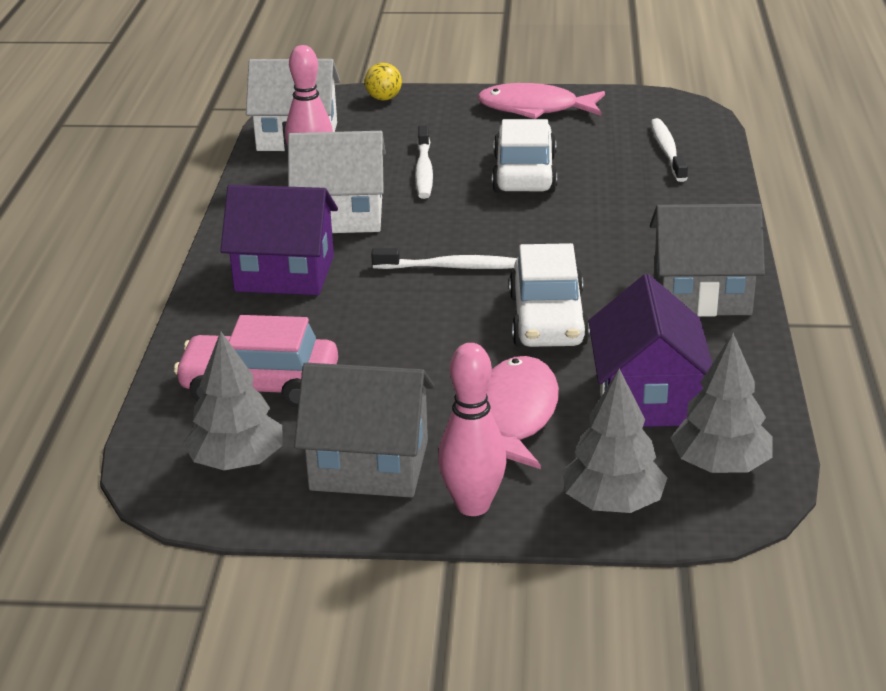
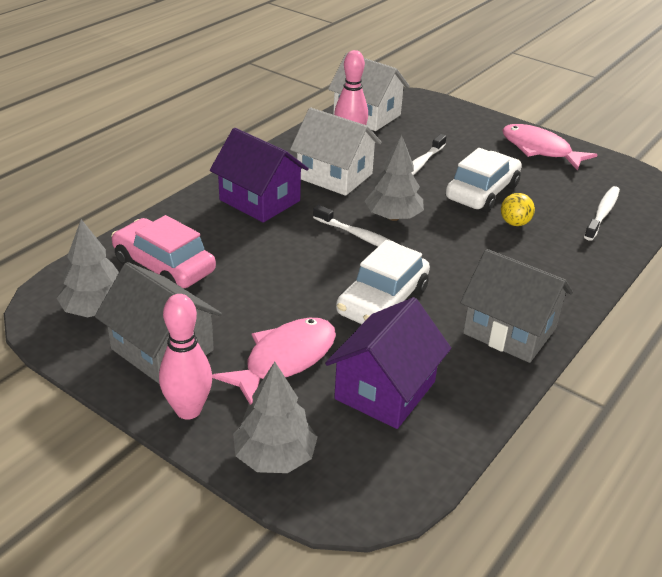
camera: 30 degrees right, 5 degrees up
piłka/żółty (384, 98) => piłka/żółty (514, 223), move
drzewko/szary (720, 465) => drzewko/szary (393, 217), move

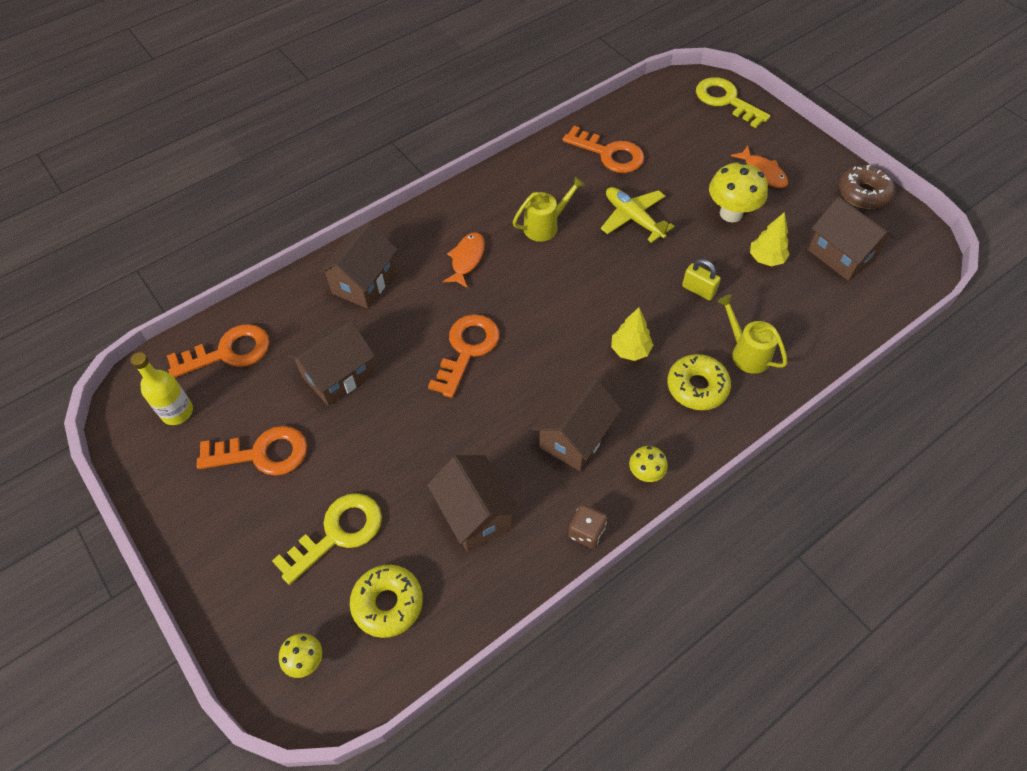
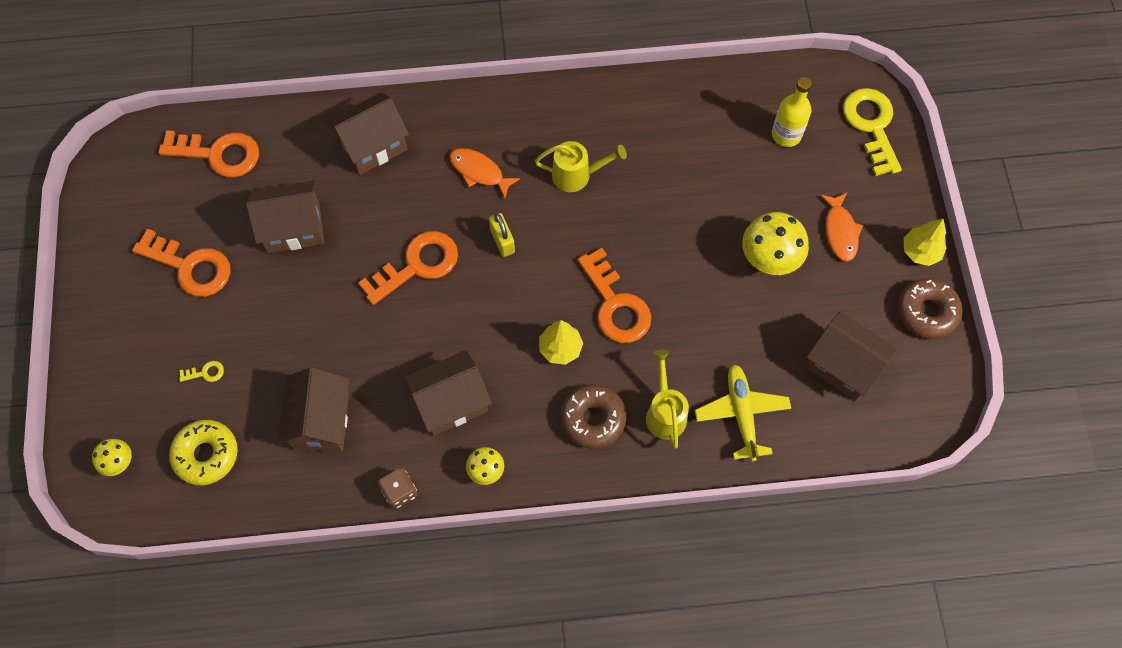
camera: 30 degrees right, 10 degrees up
butelka/żółty (177, 412) => butelka/żółty (786, 134), move
klucz/żółty (338, 533) => klucz/żółty (205, 373), x0.41
ryba/pomarańczowy (467, 259) => ryba/pomarańczowy (479, 172), 105 degrees counterclockwise
klucz/pomarańczowy (609, 154) => klucz/pomarańczowy (615, 305), move
samolot/żółty (633, 218) => samolot/żółty (741, 413), move
donut/żółty (697, 387) => donut/brązowy (593, 419)
kłódka/żółty (698, 290) => kłódka/żółty (502, 241), move
drzewko/żółty (766, 259) => drzewko/żółty (920, 251), move
domek/brązowy (841, 255) => domek/brązowy (843, 366), 45 degrees counterclockwise

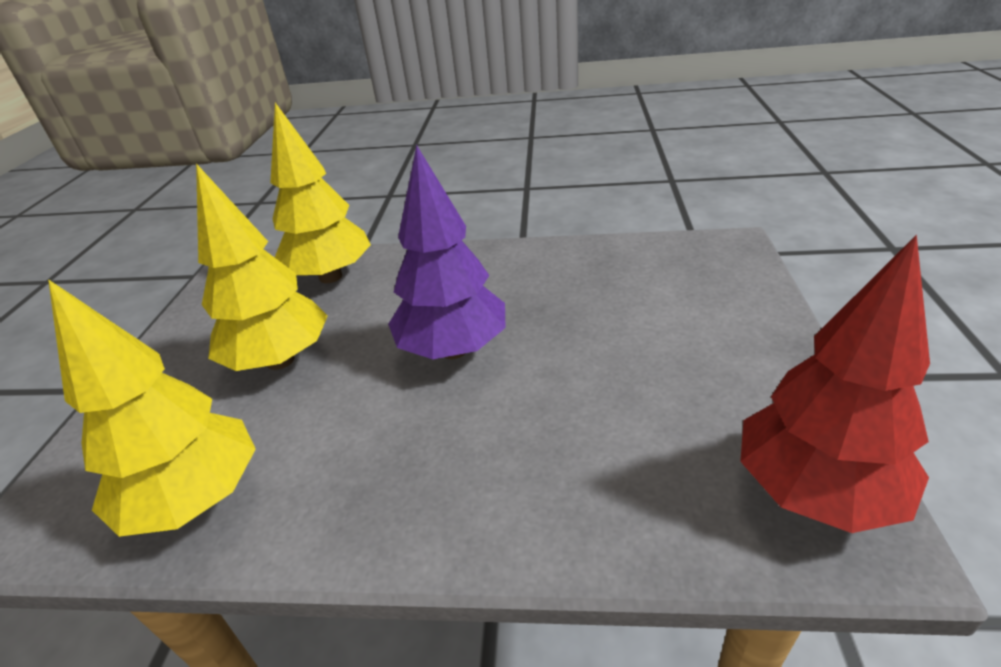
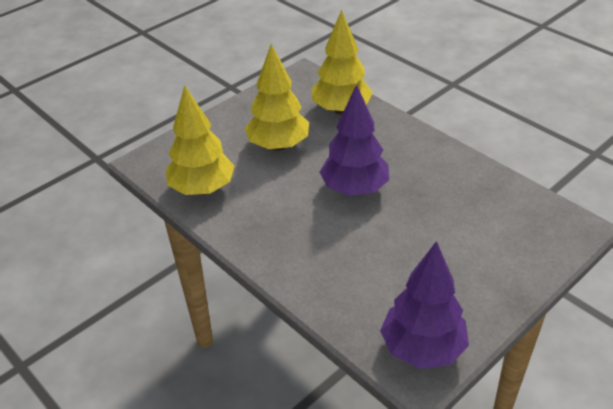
camera: 40 degrees right, 5 degrees up
drzewko/czerwony (814, 491) => drzewko/fioletowy (422, 349)

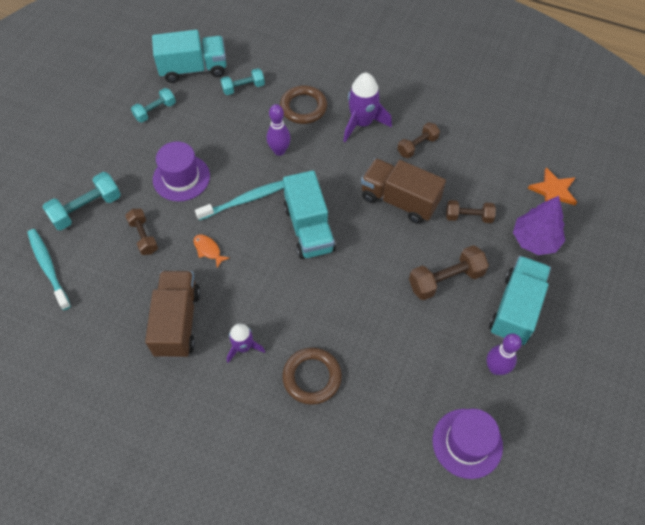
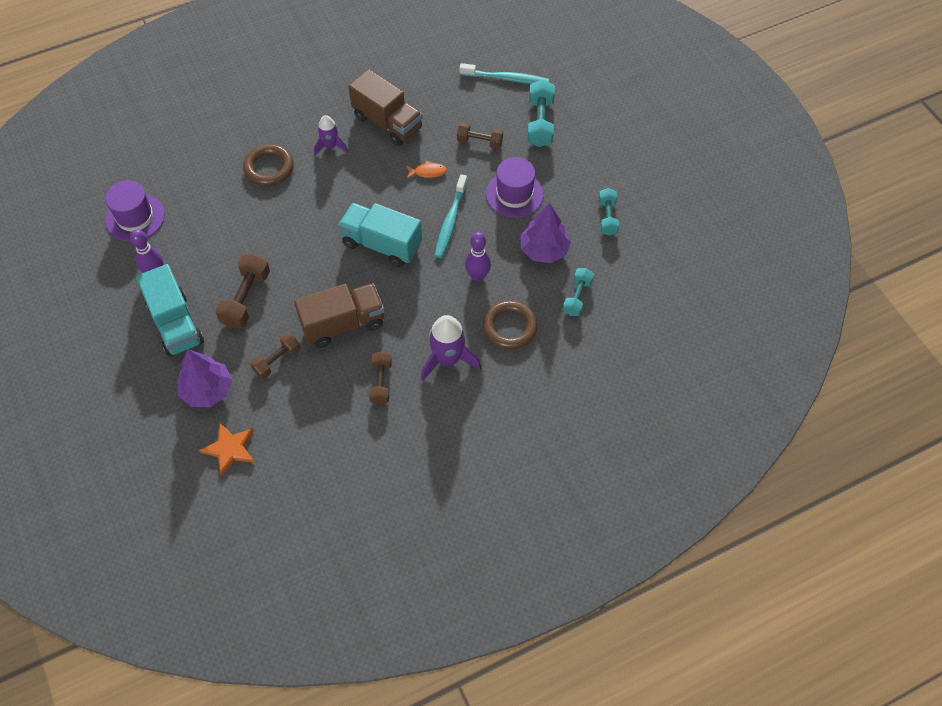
camera: 130 degrees right, 0 degrees up
ciężarówka/turkusowy (193, 69) => nothing
nothing => drzewko/fioletowy (544, 250)

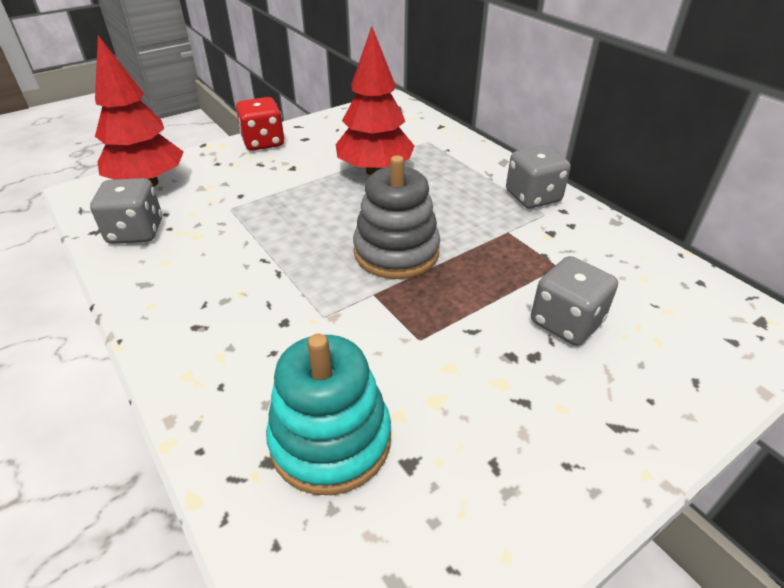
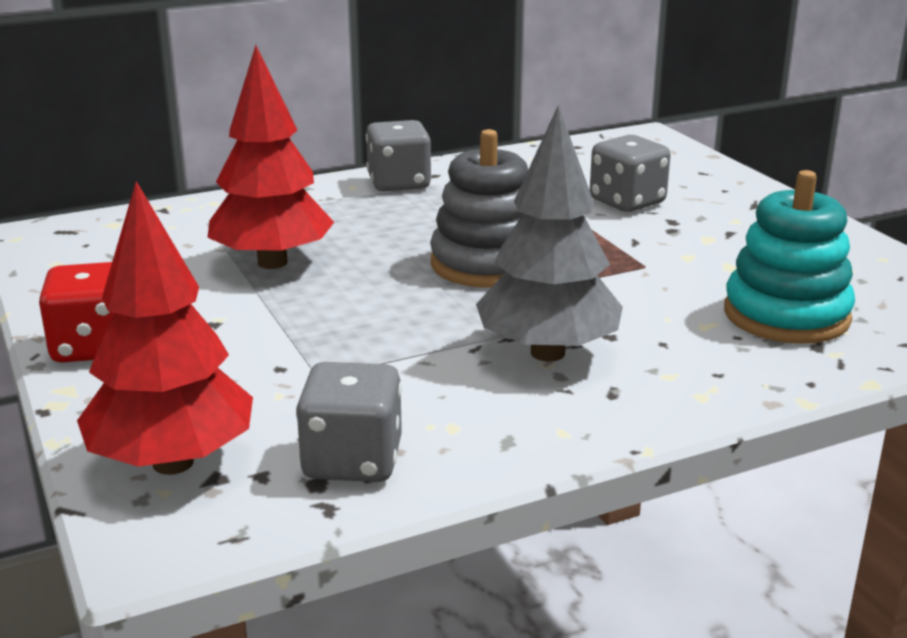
camera: 80 degrees left, 15 degrees down
nothing => drzewko/szary (548, 353)

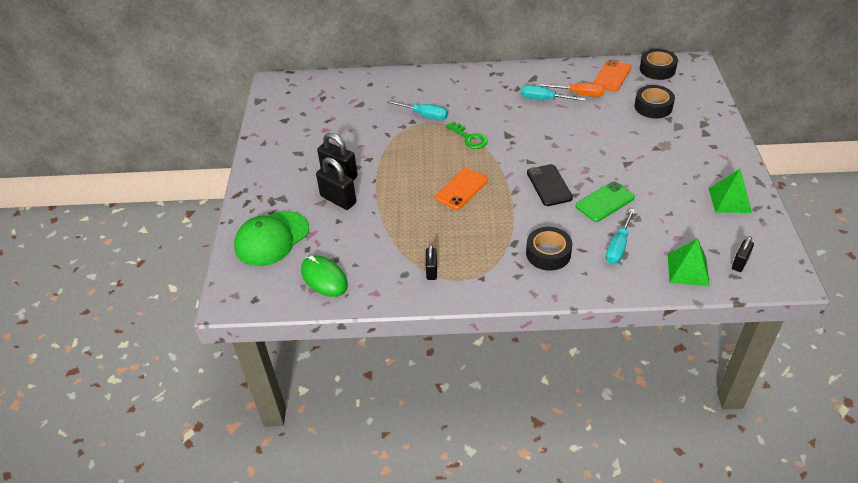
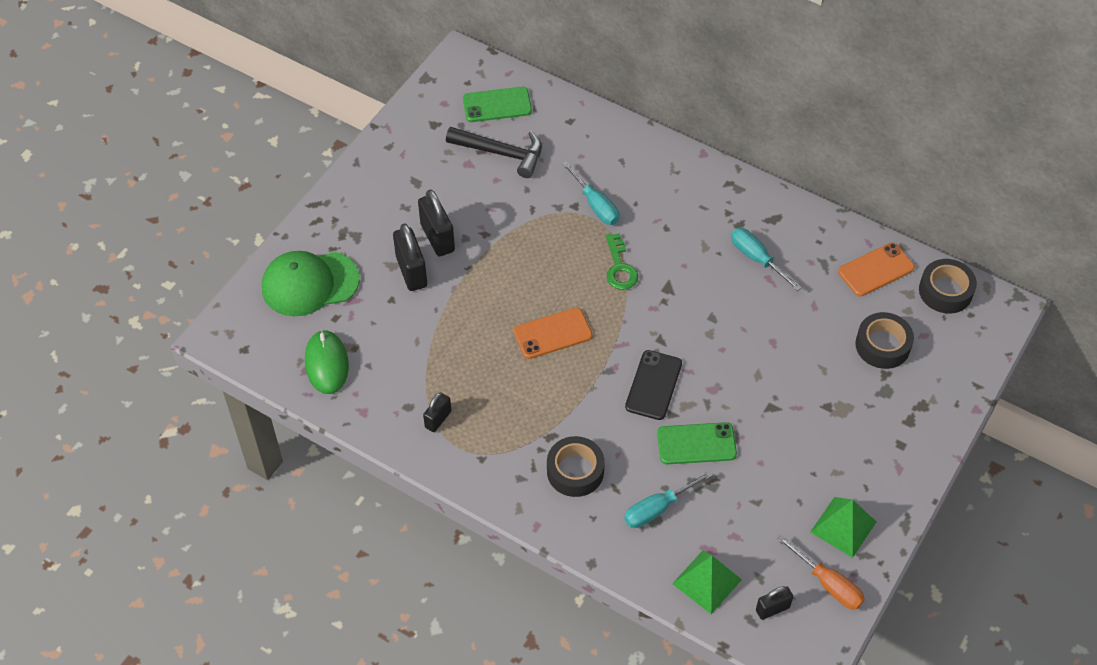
camera: 30 degrees right, 10 degrees up
śrubokręt/pomarańczowy (580, 94) => śrubokręt/pomarańczowy (829, 584), move
nothing => młotek/czarny (501, 153)
nothing => telefon/zielony (497, 105)

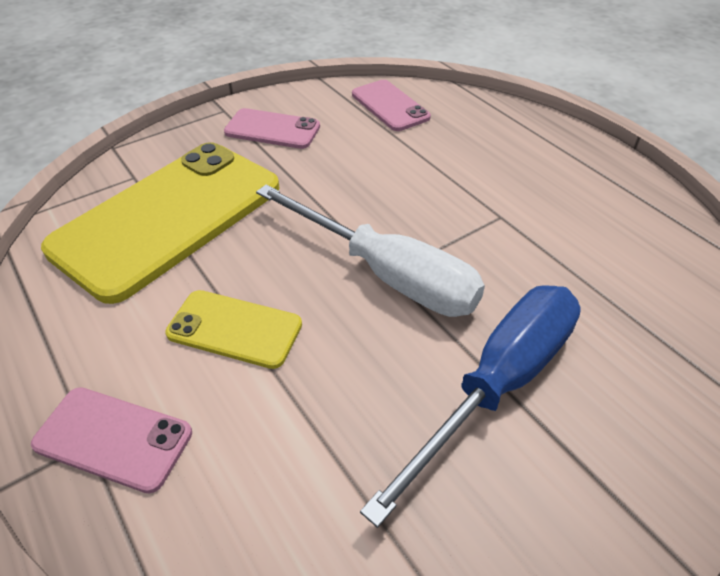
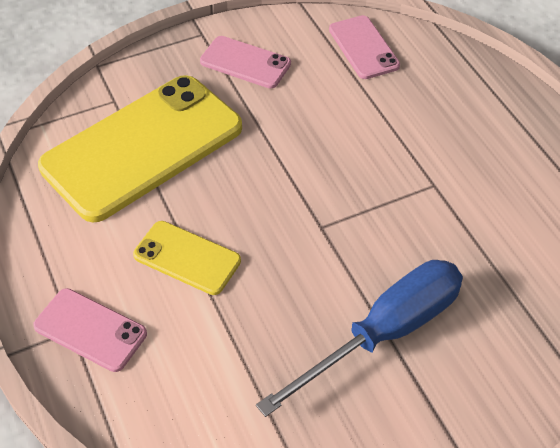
camera: 10 degrees right, 5 degrees up
śrubokręt/biały (386, 274) => nothing

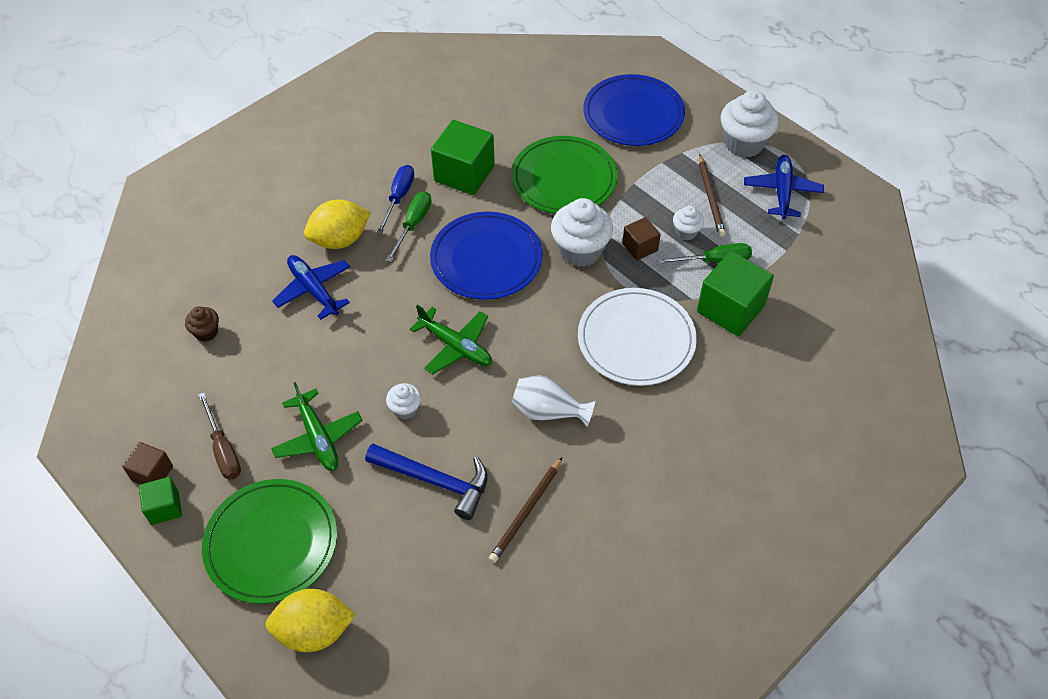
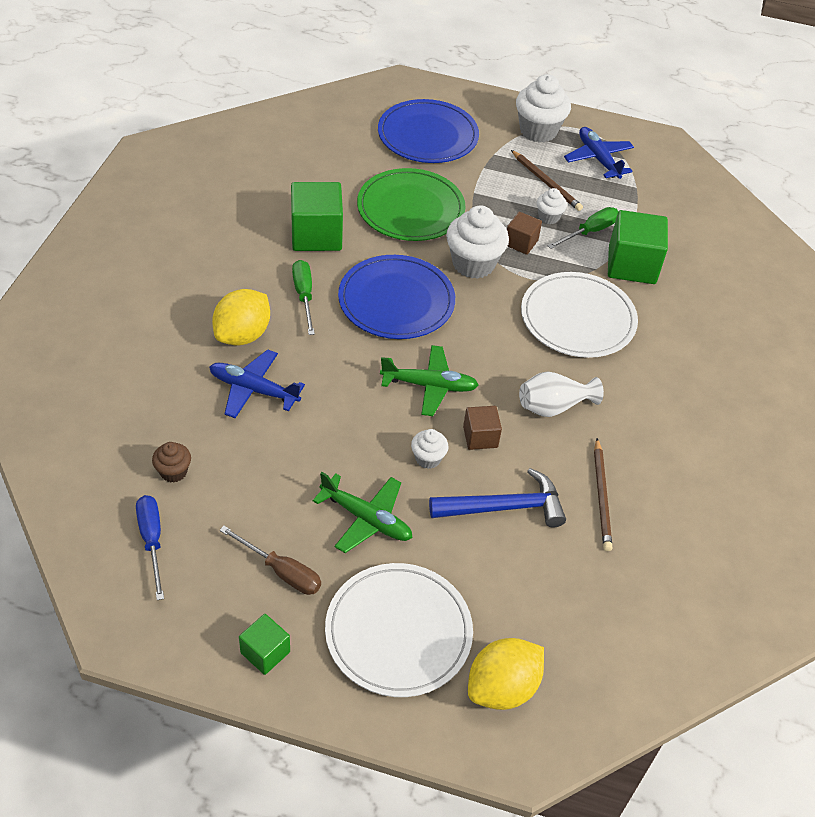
camera: 35 degrees left, 5 degrees down
sześcian/brązowy (152, 473) => sześcian/brązowy (480, 437), move
talerz/zielony (271, 542) => talerz/biały (398, 632)
śrubokręt/niebieski (398, 198) => śrubokręt/niebieski (152, 541), move

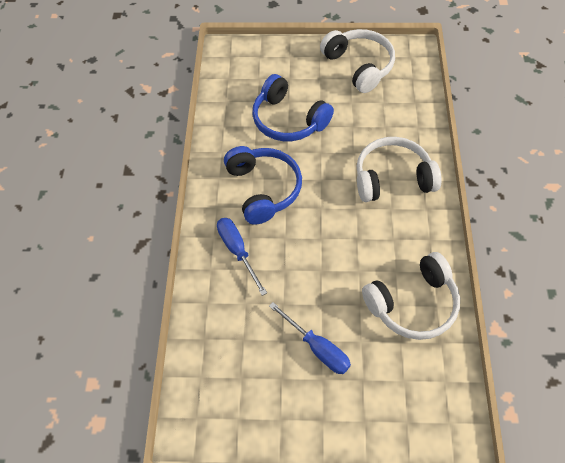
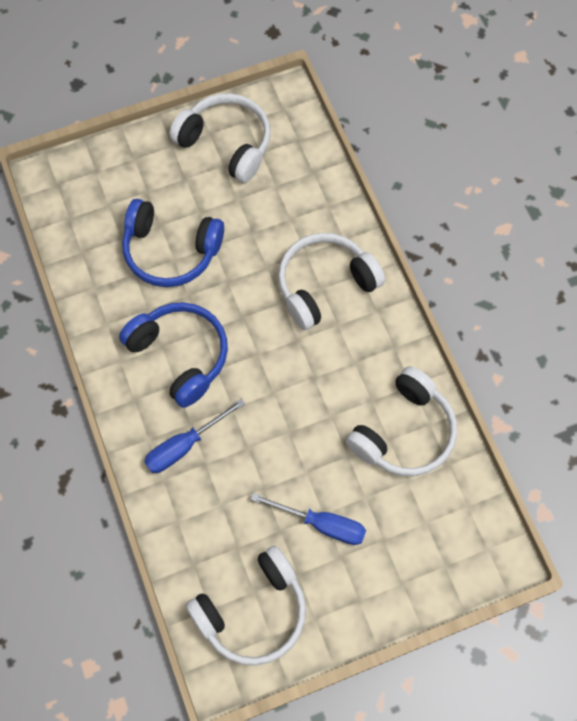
camera: 25 degrees left, 10 degrees up
śrubokręt/niebieski (237, 251) => śrubokręt/niebieski (184, 446), 75 degrees counterclockwise
nothing => słuchawki/biały (253, 611)

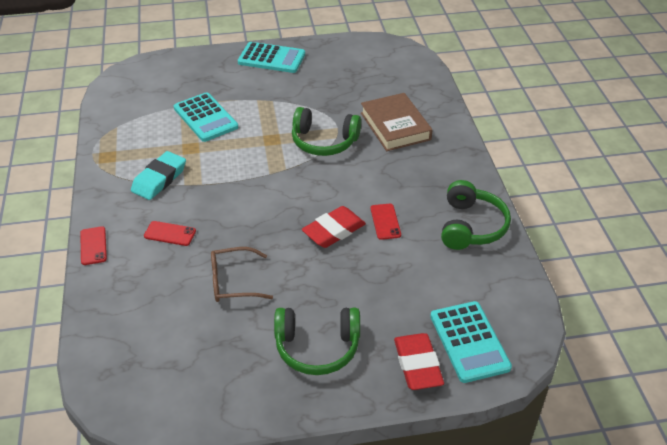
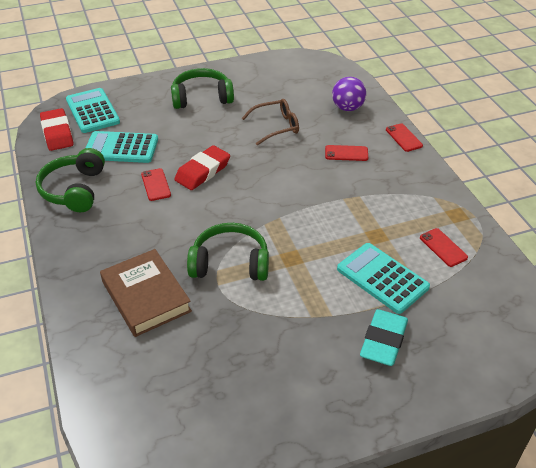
camera: 170 degrees right, 0 degrees up
gumka do mazania/turkusowy (159, 179) => gumka do mazania/turkusowy (383, 341), move
kalkulator/turkusowy (271, 58) => kalkulator/turkusowy (121, 148), move
gumka do mazania/czerwony (417, 365) => gumka do mazania/czerwony (57, 133), move
nothing => piłka/fioletowy (347, 108)
nothing => telefon/czerwony (443, 247)

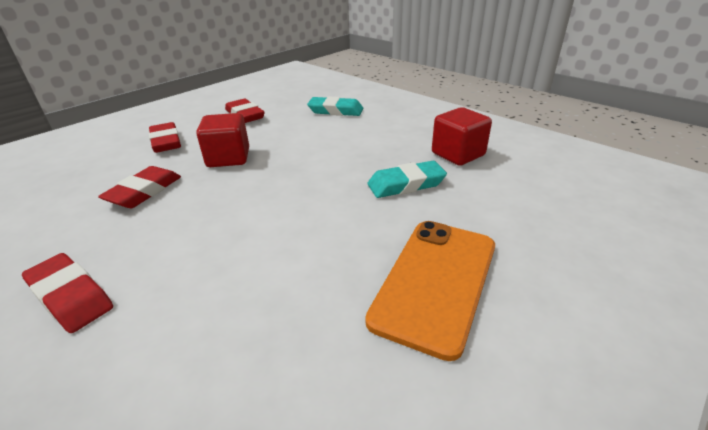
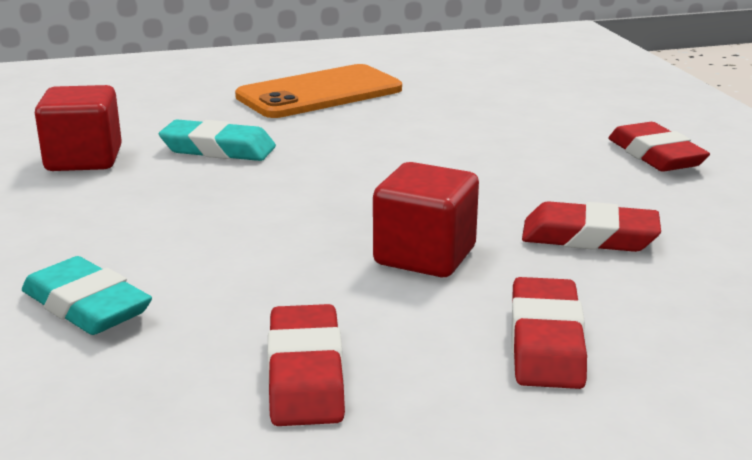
camera: 150 degrees left, 10 degrees down
gumka do mazania/czerwony (144, 192) => gumka do mazania/czerwony (589, 237), 45 degrees clockwise

